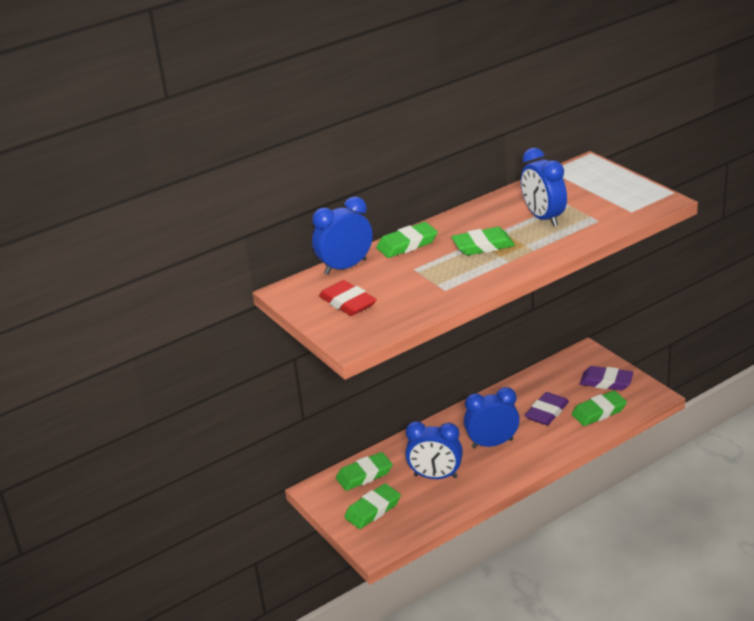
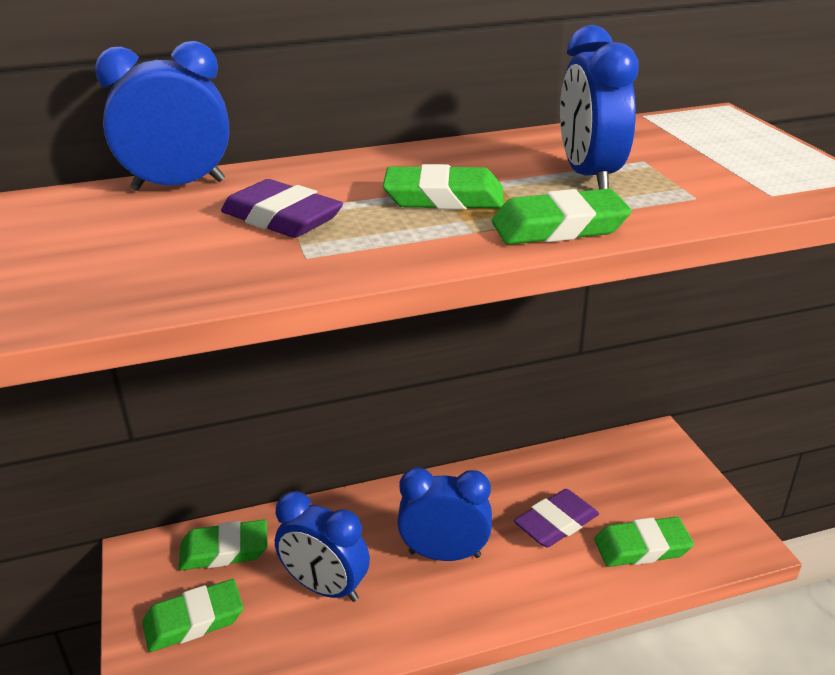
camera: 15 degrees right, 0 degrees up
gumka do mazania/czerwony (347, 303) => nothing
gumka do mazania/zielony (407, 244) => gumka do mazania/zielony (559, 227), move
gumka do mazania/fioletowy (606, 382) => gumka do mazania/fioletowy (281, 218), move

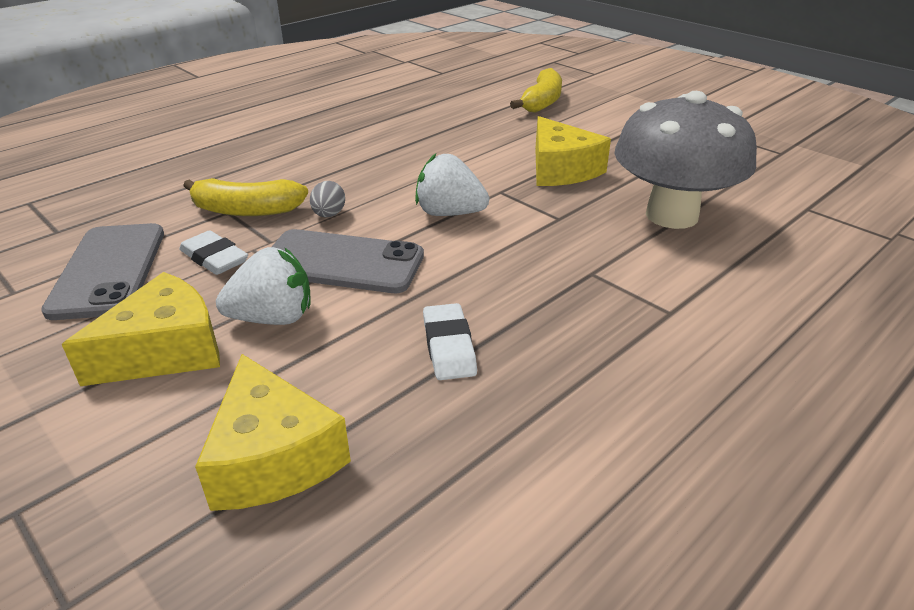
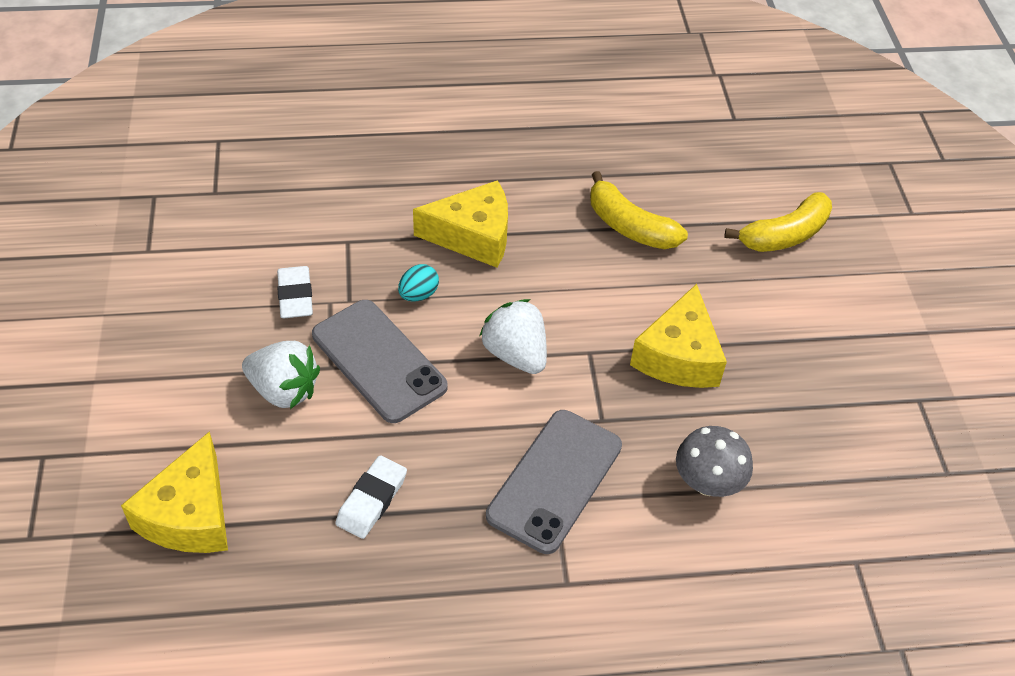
camera: 35 degrees right, 15 degrees up
telefon/szary (108, 270) => telefon/szary (554, 480), move
ser/żółty (165, 351) => ser/żółty (473, 236), move
banan/żółty (246, 210) => banan/żółty (629, 226), move
jajko/szary (329, 215) => jajko/turkusowy (418, 294)
grzyb/szary (671, 215) => grzyb/szary (707, 483), x0.52

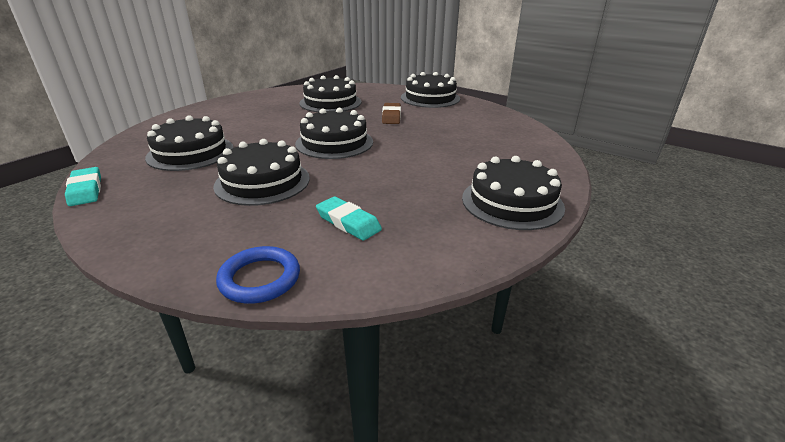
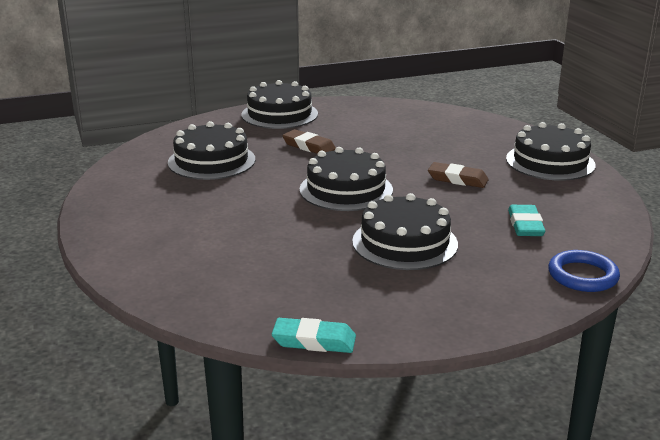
camera: 55 degrees left, 5 degrees down
tort/czarny (190, 152) => nothing
gumka do mazania/turkusowy (348, 222) => gumka do mazania/turkusowy (525, 225), 75 degrees counterclockwise
nothing => gumka do mazania/brązowy (457, 179)

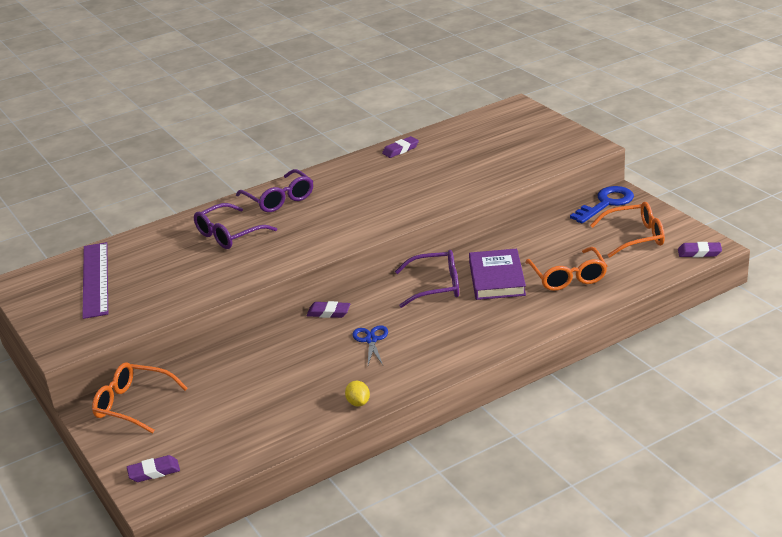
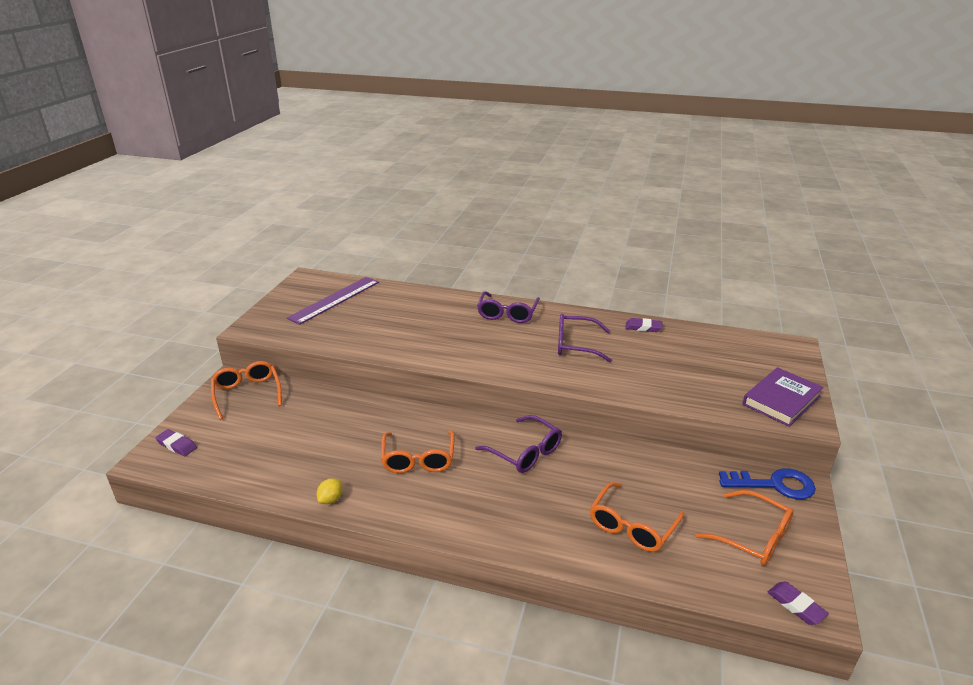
camera: 45 degrees right, 0 degrees up
okulary/fioletowy (229, 234) => okulary/fioletowy (576, 345), move
gumka do mazania/fioletowy (328, 313) => nothing
nożyczki/niebieski (371, 340) => okulary/pomarańczowy (418, 459)
książka/fioletowy (497, 278) => książka/fioletowy (781, 400), move

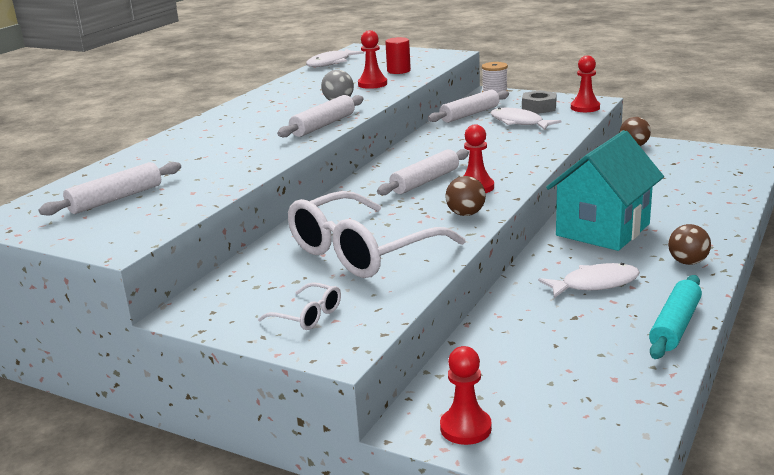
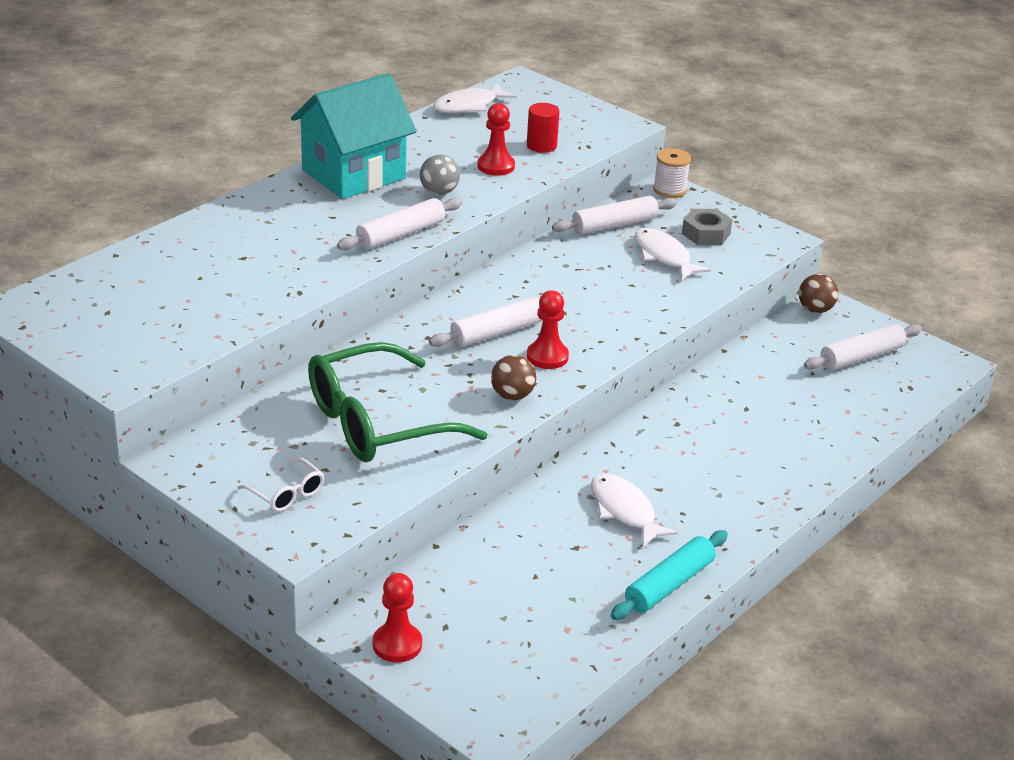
camera: 10 degrees right, 10 degrees up
wałek do ciasta/biały (115, 199) => wałek do ciasta/biały (861, 356), move
okulary/biały (362, 251) => okulary/zielony (377, 422)
ryba/biały (595, 284) => ryba/biały (624, 511), 120 degrees counterclockwise
domek/turkusowy (603, 230) => domek/turkusowy (354, 174), move
pionek/czerwony (585, 108) => nothing
piłka/brązowy (687, 262) => nothing

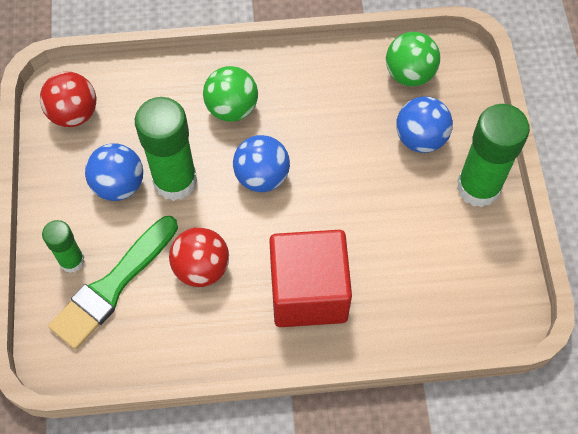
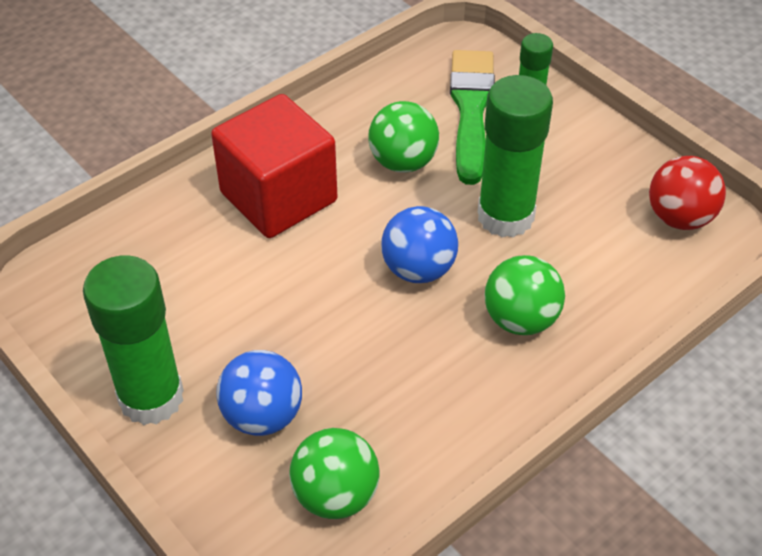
camera: 145 degrees right, 15 degrees down
piłka/niebieski (119, 185) => nothing
piłka/czerwony (201, 268) => piłka/zielony (403, 162)

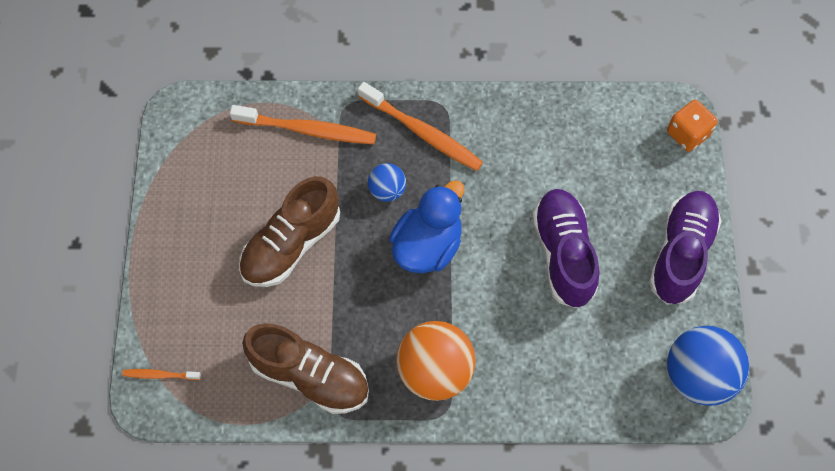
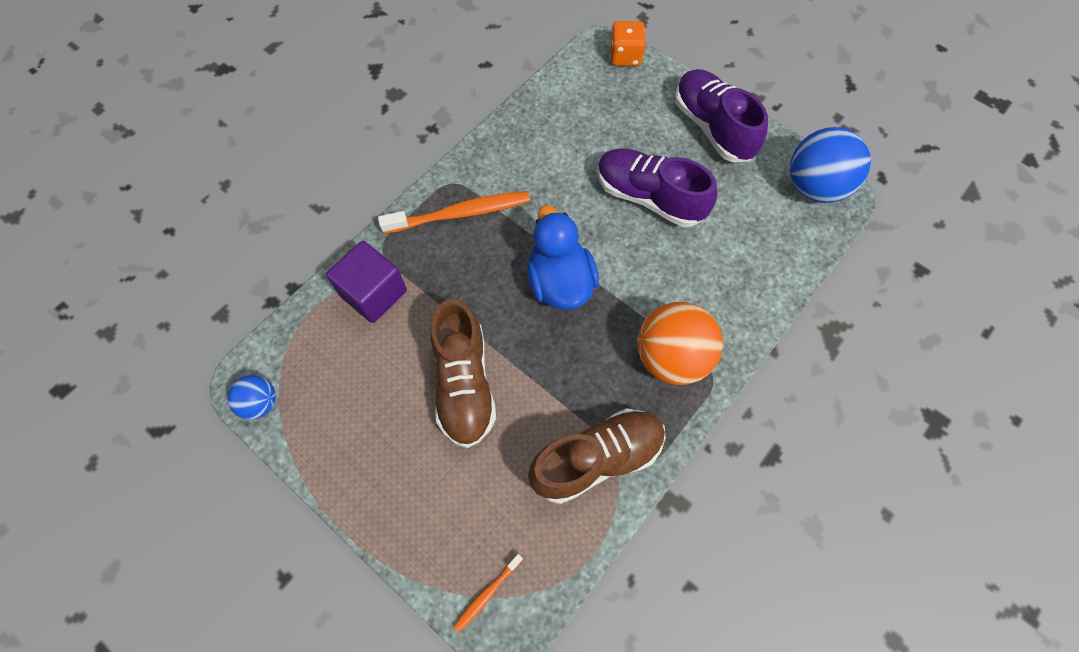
camera: 50 degrees left, 0 degrees up
szczoteczka do zębów/pomarańczowy (307, 130) => sześcian/fioletowy (374, 293)
piłka/niebieski (387, 190) => piłka/niebieski (260, 403), move

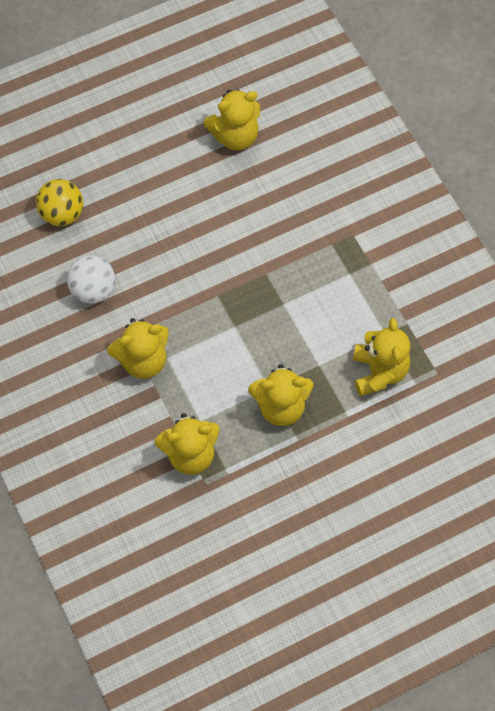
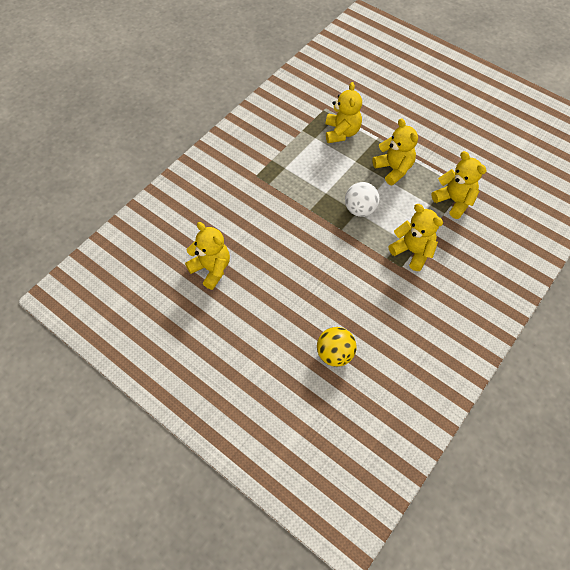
camera: 115 degrees left, 5 degrees down
piłka/biały (93, 290) => piłka/biały (360, 209), move
miś/żółty (379, 372) => miś/żółty (341, 132), 120 degrees clockwise

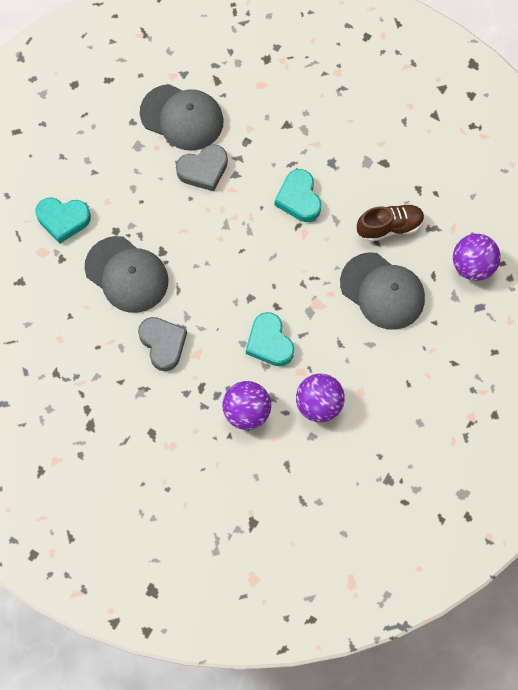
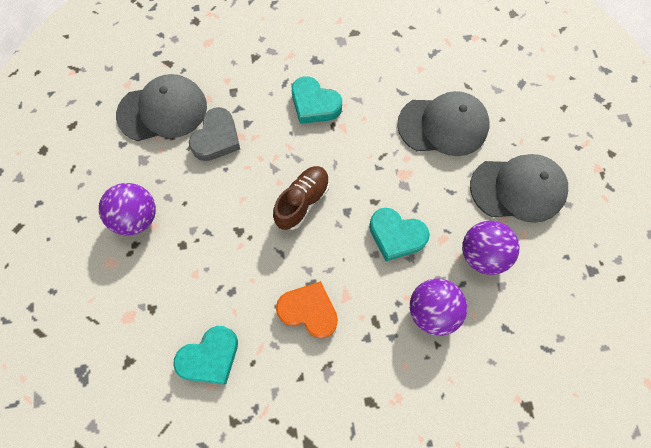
camera: 40 degrees left, 0 degrees up
serce/turkusowy (63, 220) => serce/turkusowy (210, 357), move
czapka/szary (127, 274) => czapka/szary (517, 189), move
serce/szary (163, 344) => serce/pomarańczowy (309, 311)
but/brązowy (389, 227) => but/brązowy (302, 201), move
piłka/fioletowy (472, 265) => piłka/fioletowy (137, 217), move

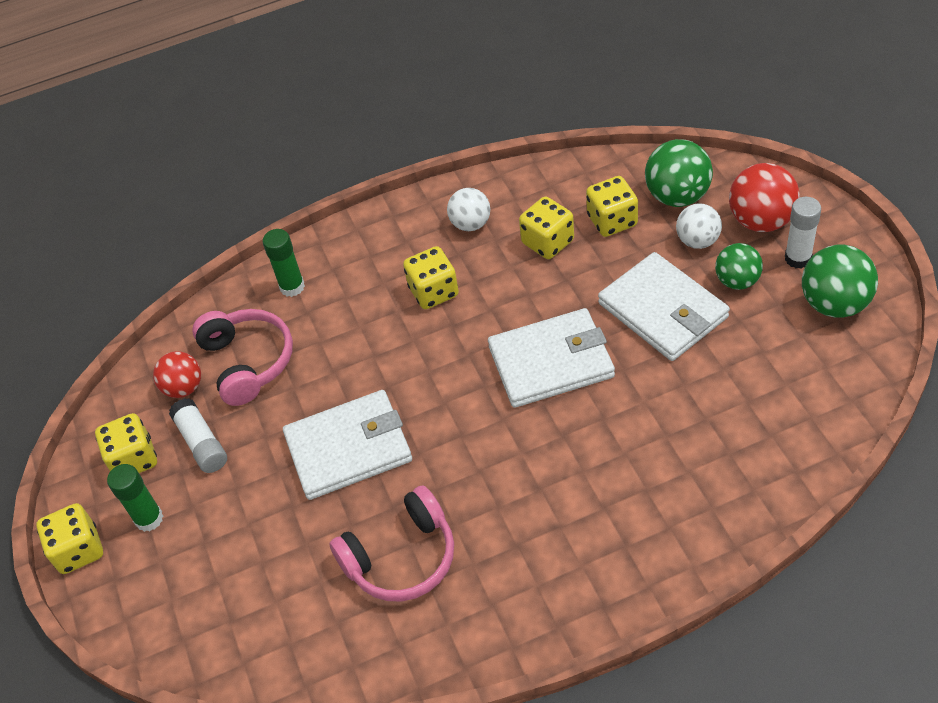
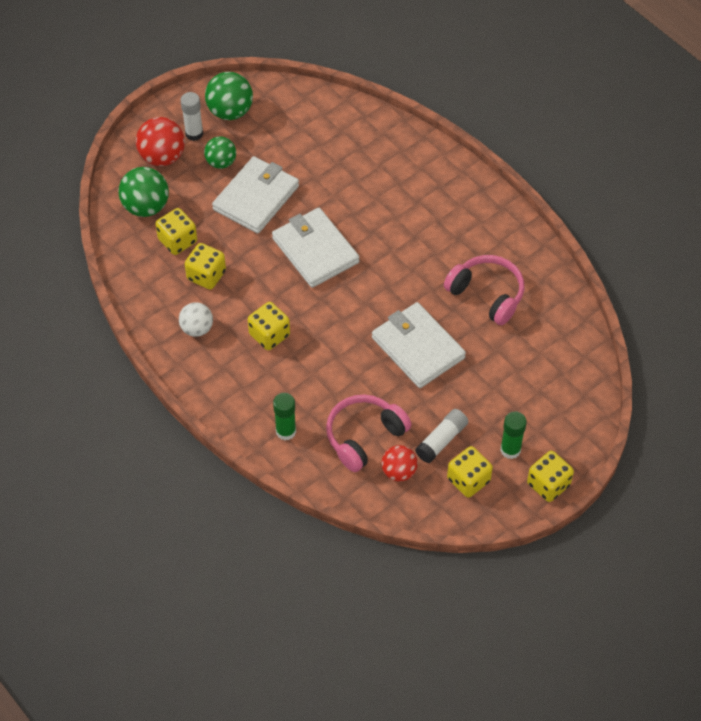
camera: 115 degrees left, 5 degrees up
piłka/biały (697, 241) => nothing

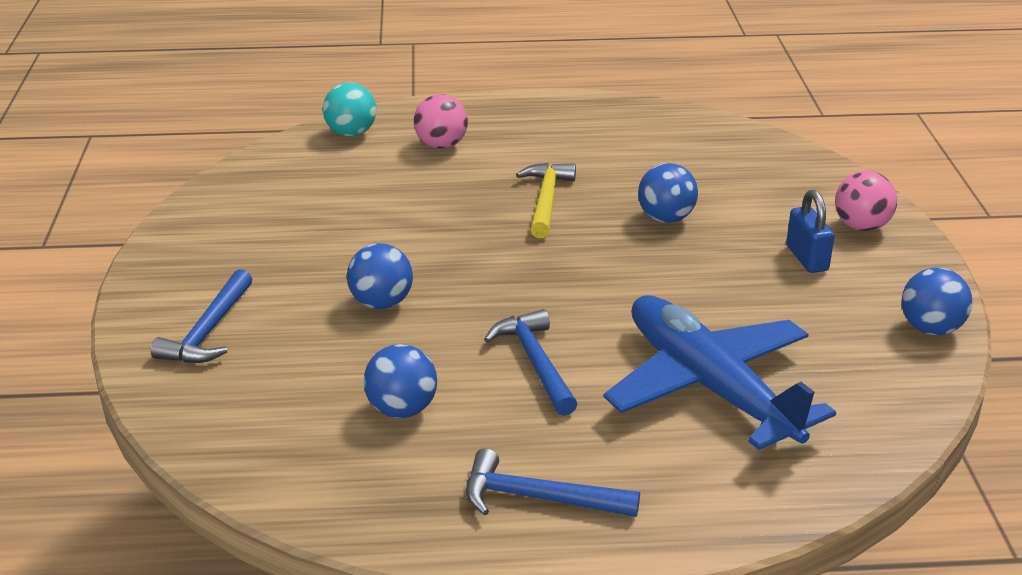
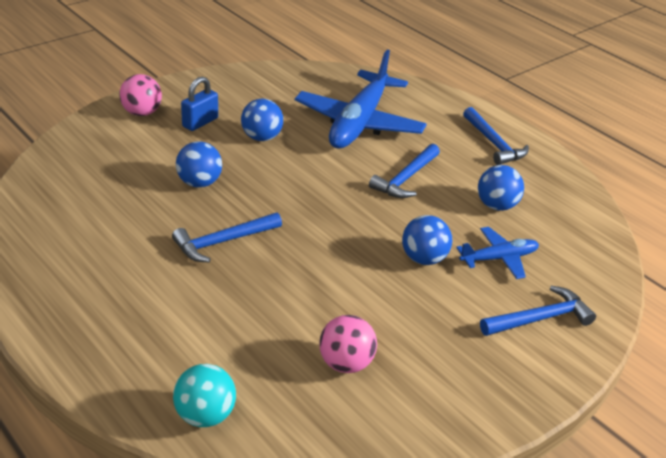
camera: 130 degrees left, 5 degrees up
piłka/różowy (441, 145) => piłka/różowy (345, 363), move
młotek/żółty (546, 200) => młotek/niebieski (223, 242)
piłka/niebieski (930, 329) => piłka/niebieski (261, 137), move
nothing => samolot/niebieski (498, 258)

